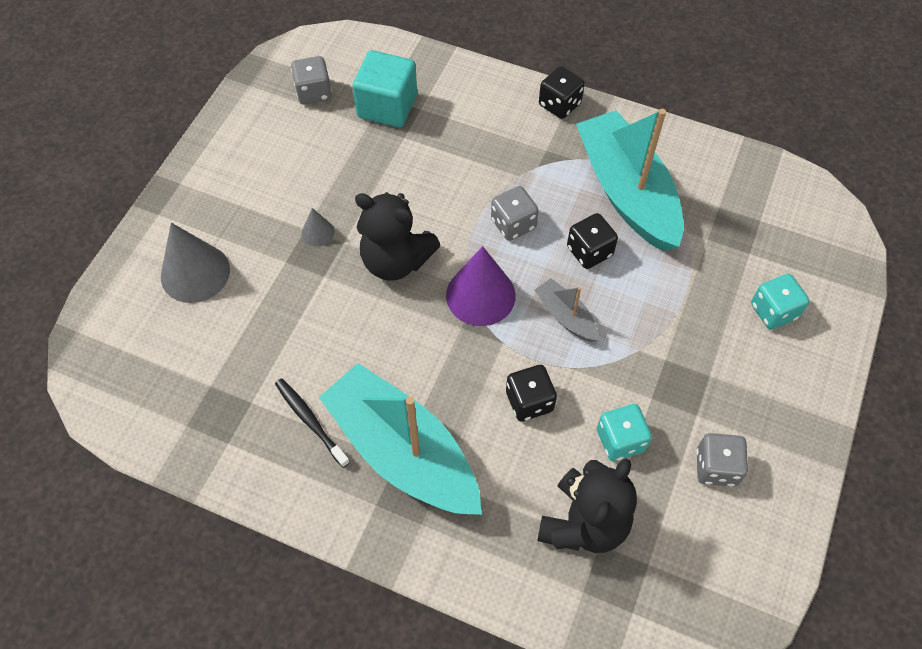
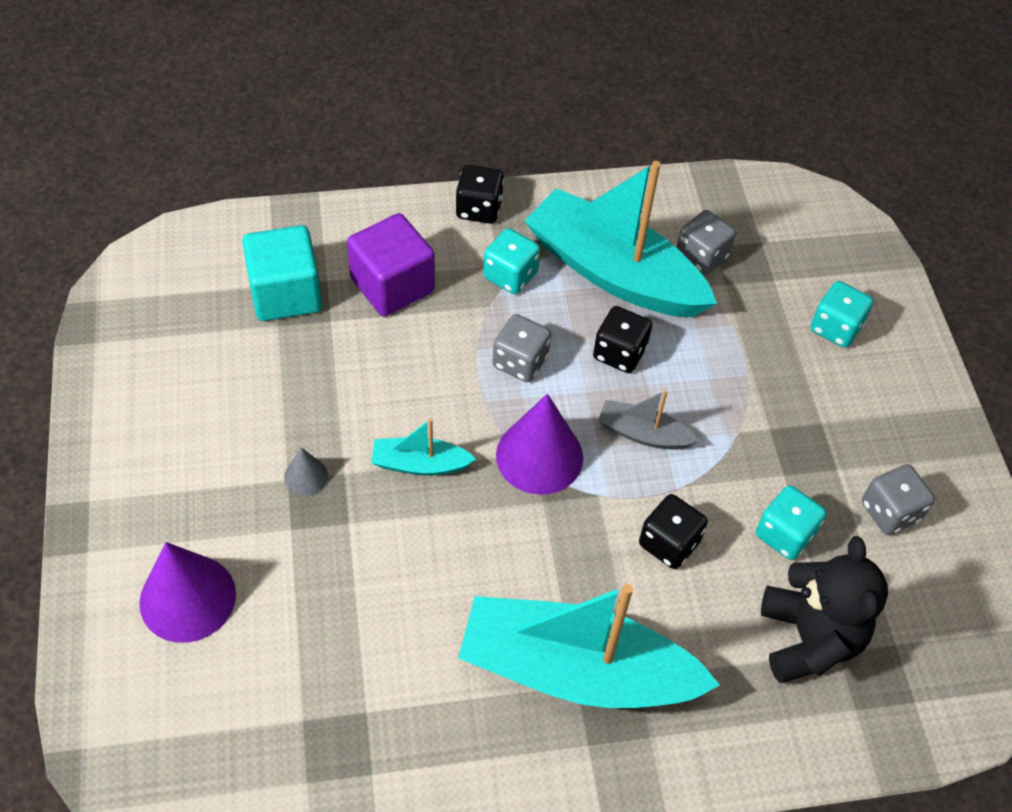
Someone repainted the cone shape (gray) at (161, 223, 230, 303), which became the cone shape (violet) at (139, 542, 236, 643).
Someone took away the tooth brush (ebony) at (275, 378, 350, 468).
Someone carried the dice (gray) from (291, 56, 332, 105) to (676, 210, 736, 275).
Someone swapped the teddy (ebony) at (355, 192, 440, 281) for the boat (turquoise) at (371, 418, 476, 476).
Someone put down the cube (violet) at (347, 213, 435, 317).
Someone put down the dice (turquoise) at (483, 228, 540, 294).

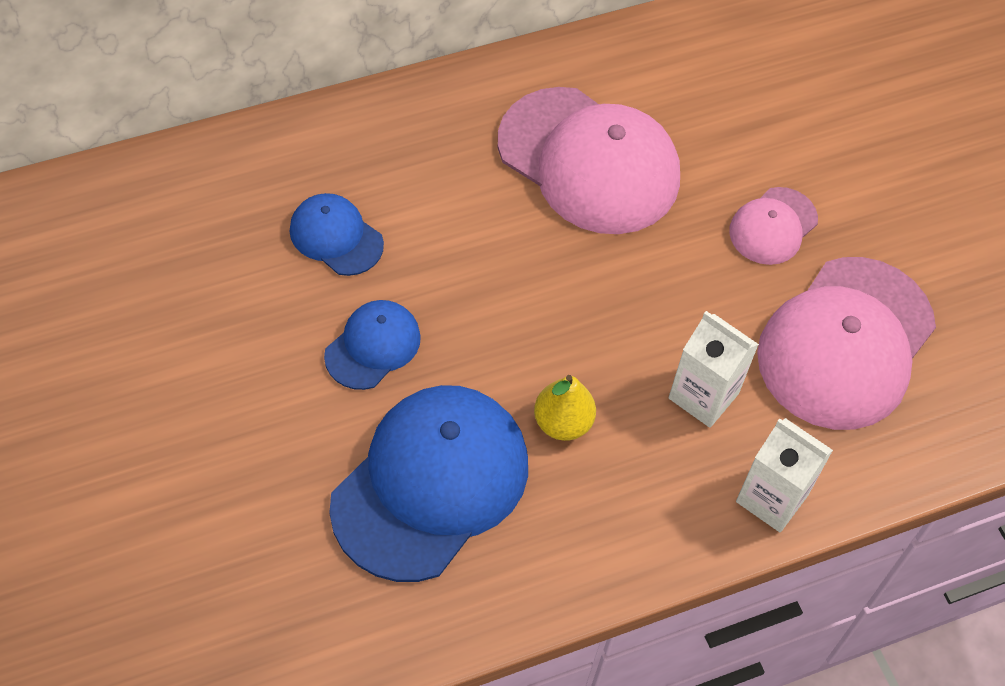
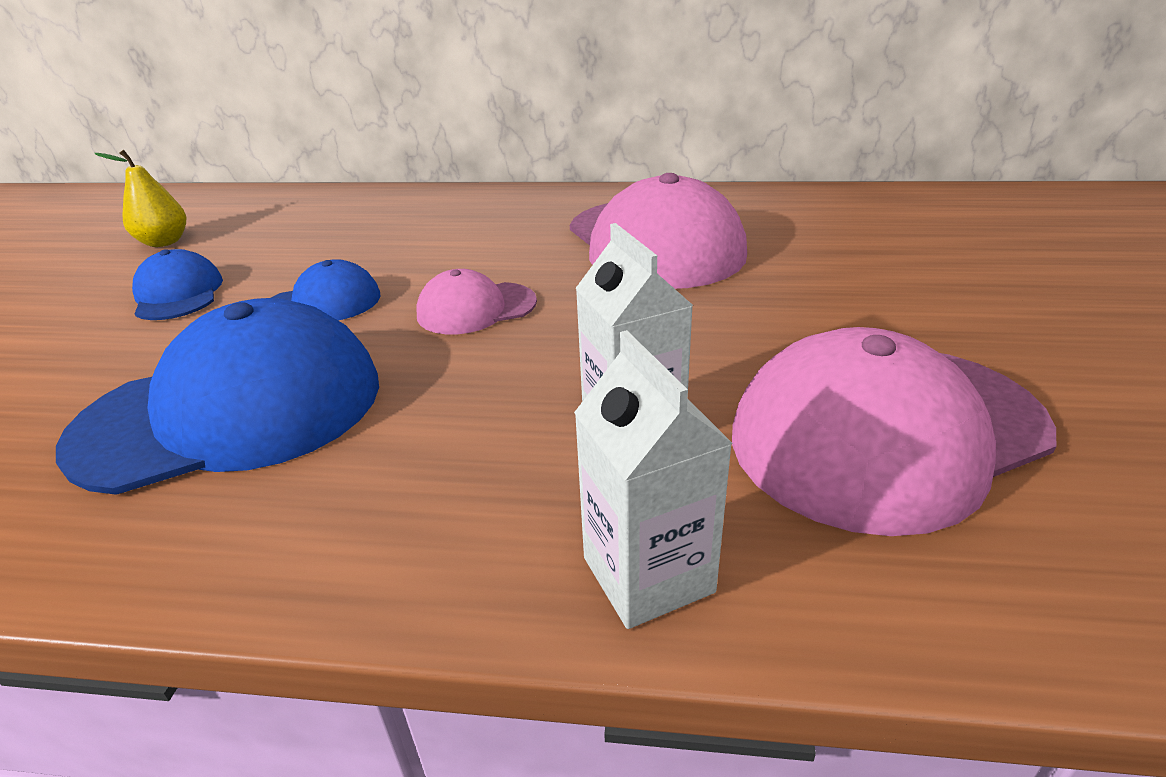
Someone carried the baseball cap (blue) from (289, 193, 384, 276) to (132, 249, 223, 320).
Someone carried the toy pear (golden) from (534, 375, 596, 441) to (95, 150, 186, 247).
Someone carried the baseball cap (rose-pink) from (729, 187, 818, 265) to (416, 269, 537, 334).

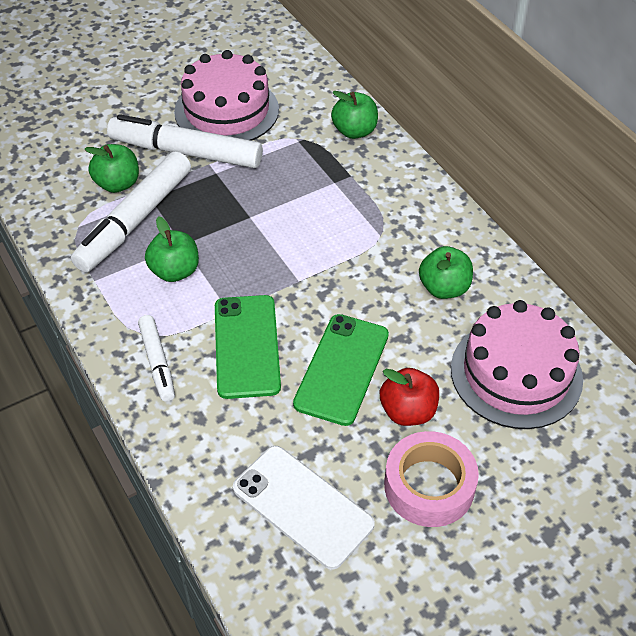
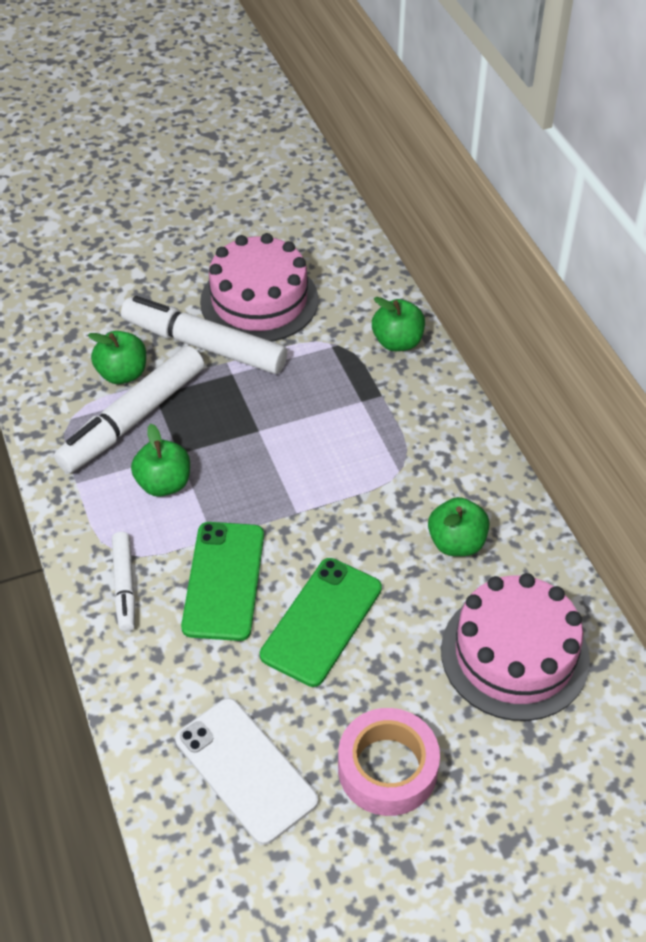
Someone took away the apple fruit (scarlet) at (380, 368, 439, 426).

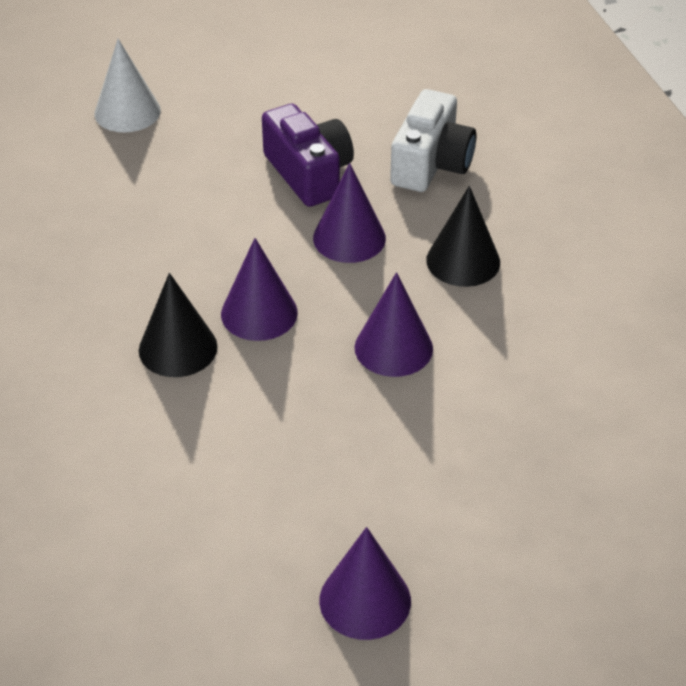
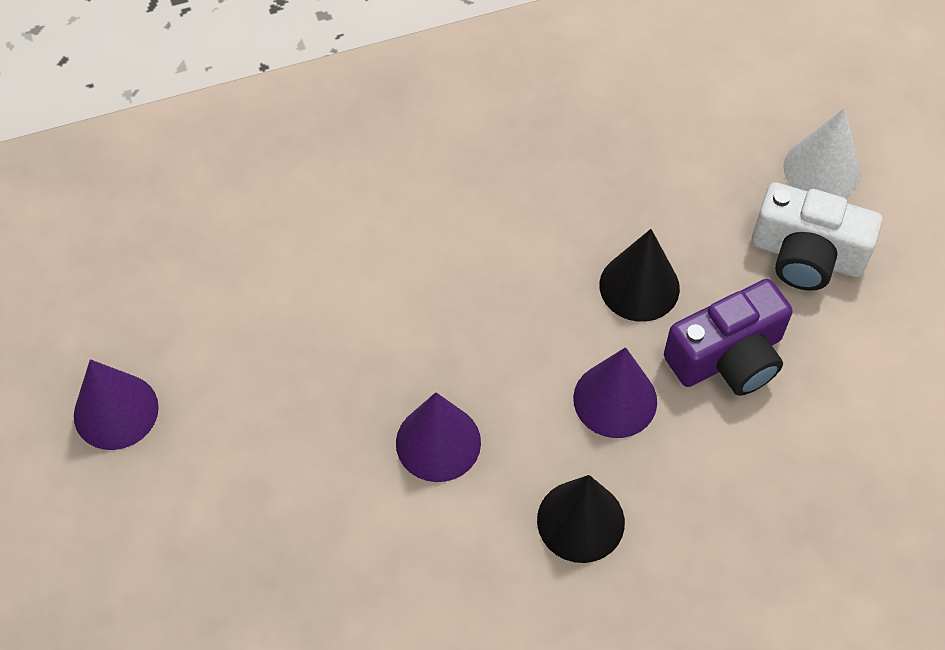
Someone carried the cone shape (ebony) from (139, 273, 218, 377) to (599, 229, 680, 322).
Someone took away the cone shape (violet) at (221, 238, 298, 341).
Someone carried the photo camera (white) from (390, 89, 476, 192) to (751, 182, 882, 291).

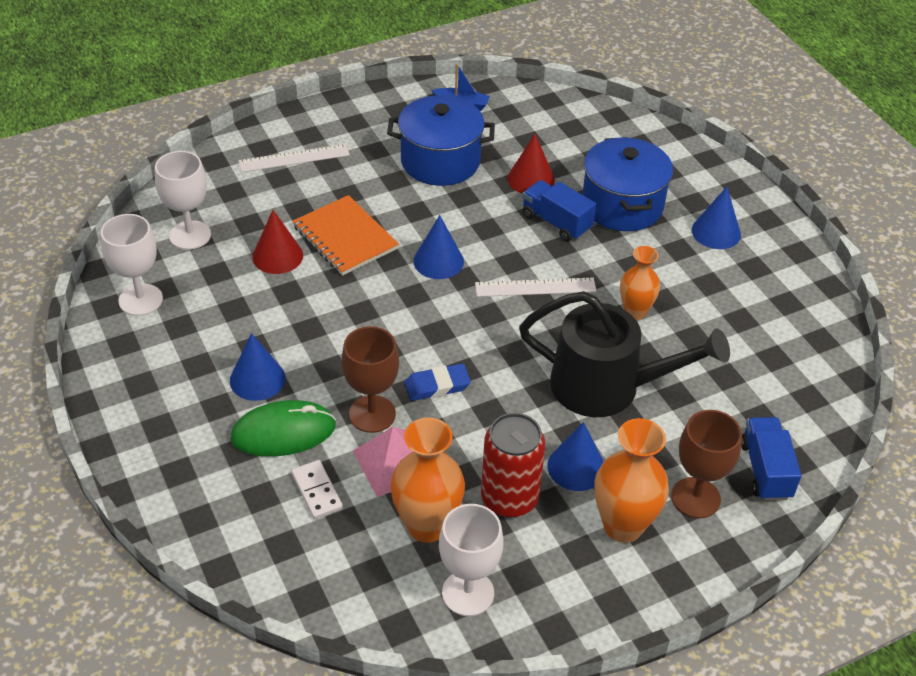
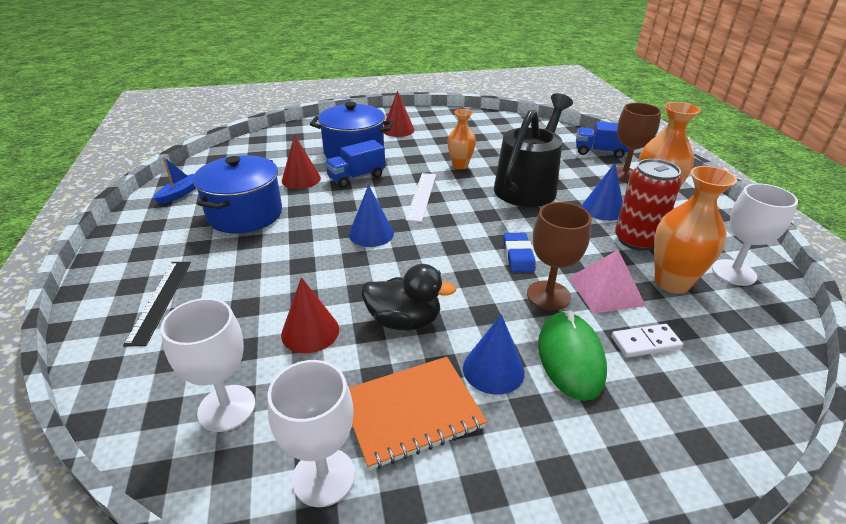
Someone repainted the ruler (white) at (238, 144, 350, 172), which became the ruler (ebony) at (123, 262, 191, 346).
Someone carried the notepad (orange) from (292, 195, 399, 276) to (349, 357, 487, 470).
Someone repainted the cone shape (blue) at (692, 187, 741, 249), which became the cone shape (scarlet) at (383, 91, 414, 137).
Someone put down the toy duck (ebony) at (361, 264, 456, 331).

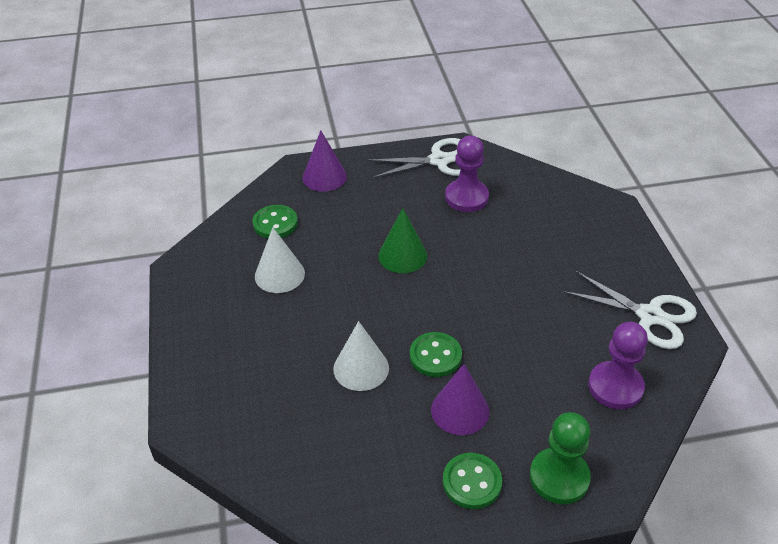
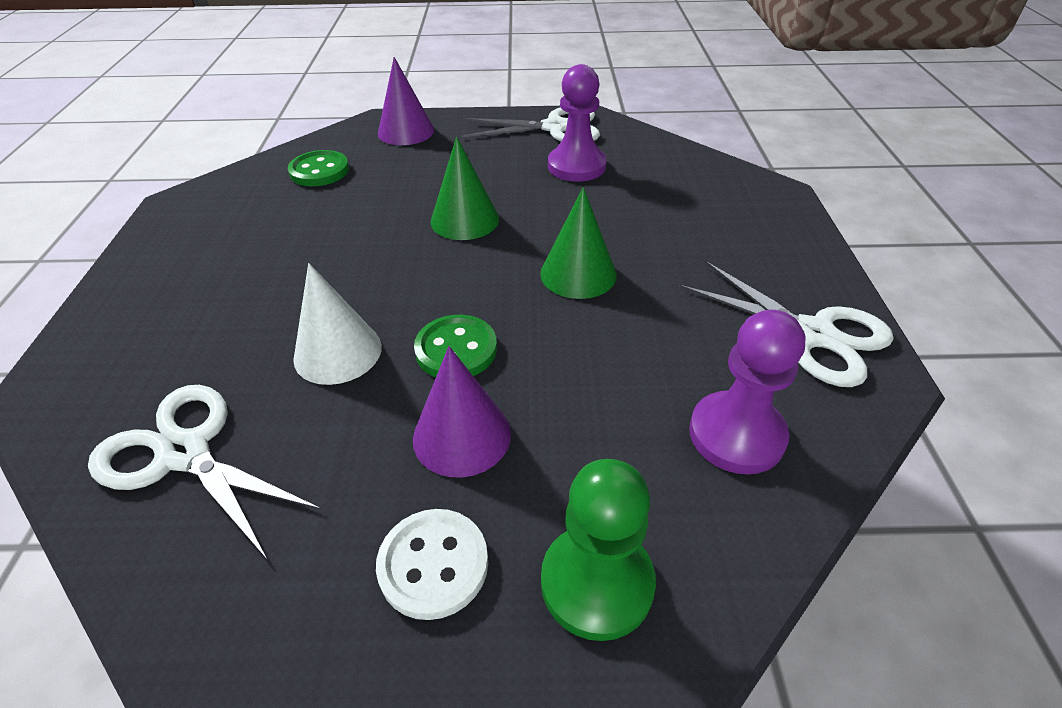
Someone took away the cone shape (white) at (255, 227, 305, 293).
Someone repainted the sewing button (leaf-green) at (443, 453, 502, 509), which became the sewing button (white) at (376, 509, 488, 620).
Someone put down the shears (white) at (88, 385, 322, 559).
Someone put down the cone shape (leaf-green) at (540, 187, 617, 299).

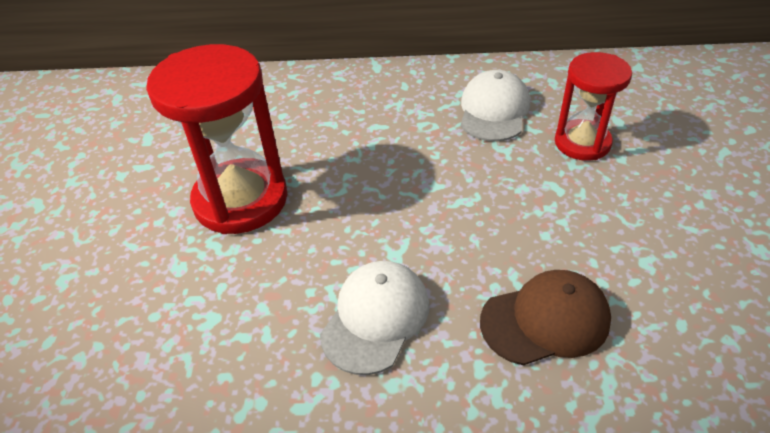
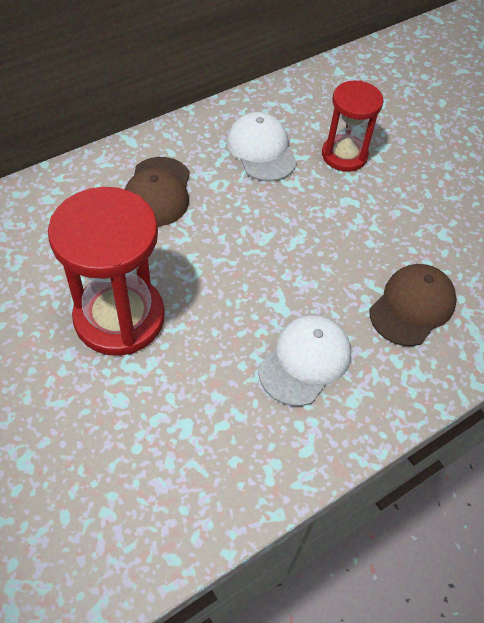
Someone rotated the baseball cap (white) at (320, 261, 429, 375) by 45 degrees clockwise.
Someone put down the baseball cap (dark brown) at (125, 157, 190, 227).

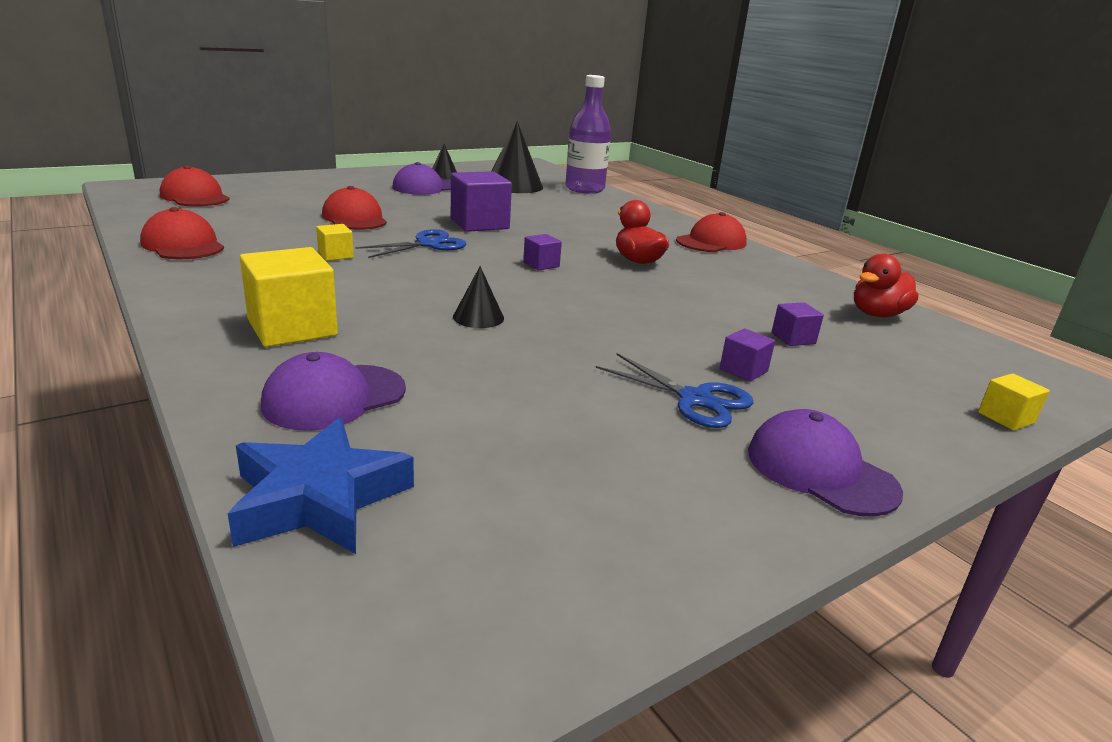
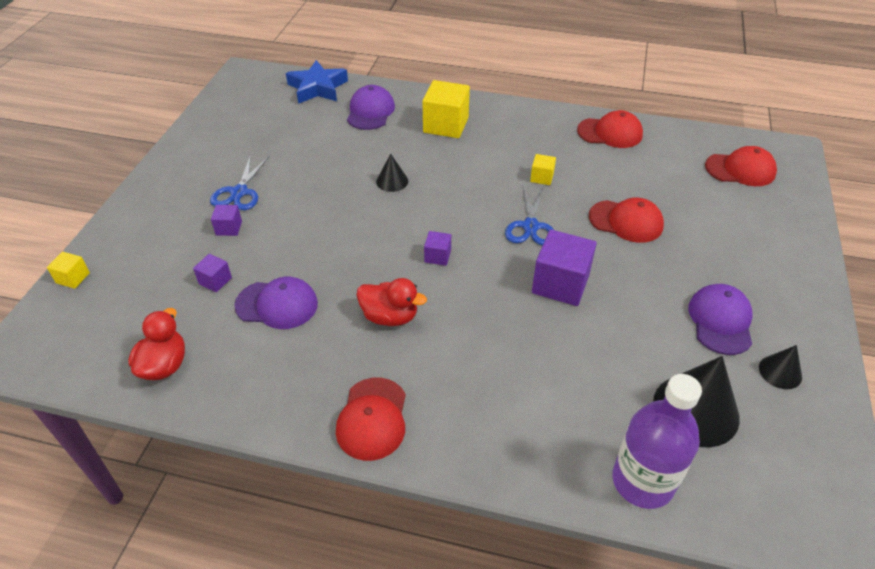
Someone rotated the shears (blue) at (596, 353, 754, 428) by 75 degrees counterclockwise.
Someone carried the baseball cap (violet) from (748, 409, 903, 517) to (234, 277, 318, 329).

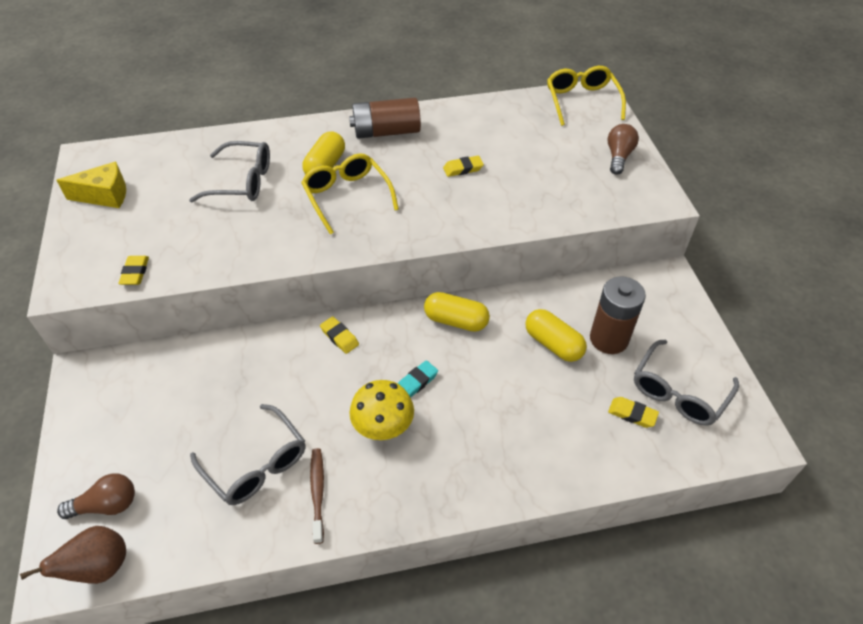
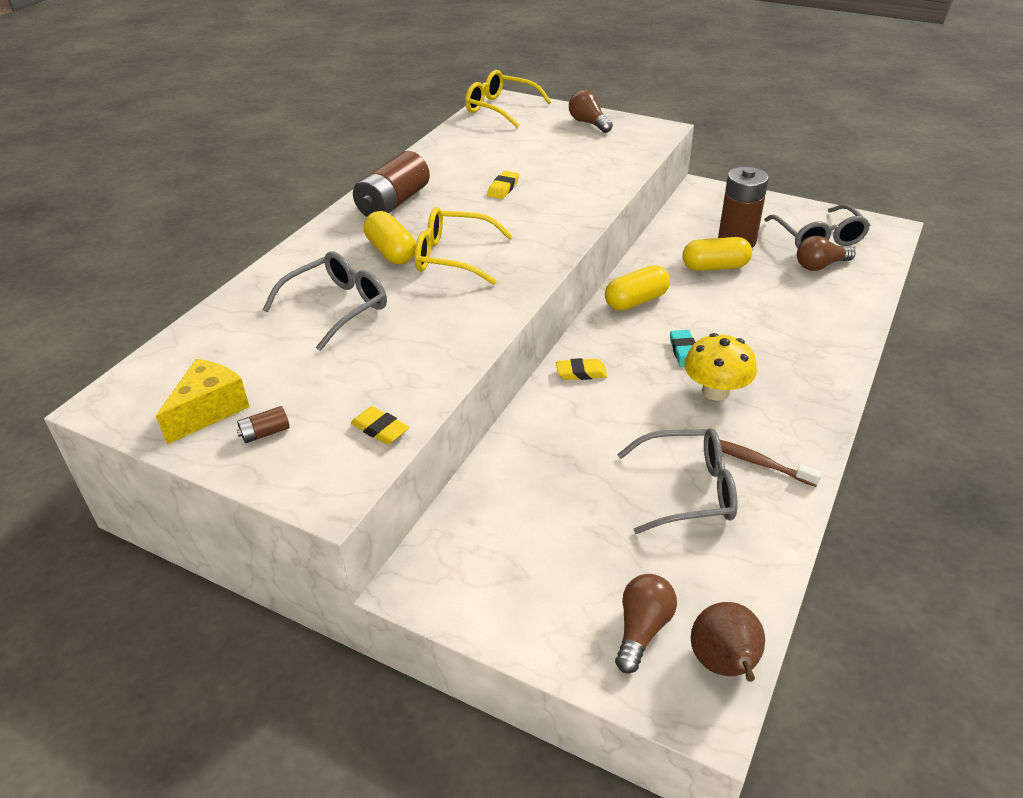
Someone swapped the eraser (golden) at (608, 397, 659, 428) for the light bulb (dark brown) at (797, 236, 856, 271).
Someone put down the AA battery (dark brown) at (237, 406, 290, 443).

